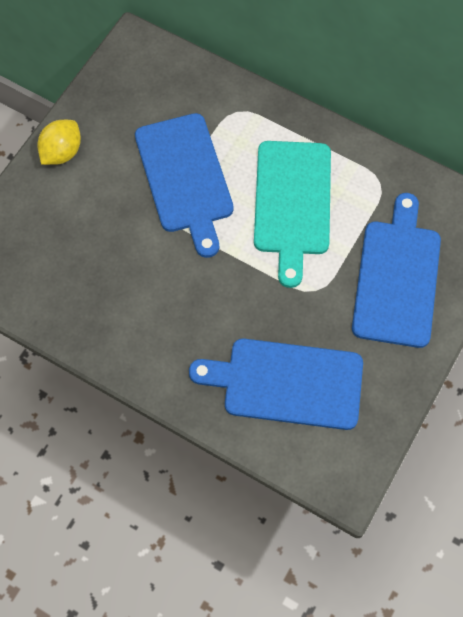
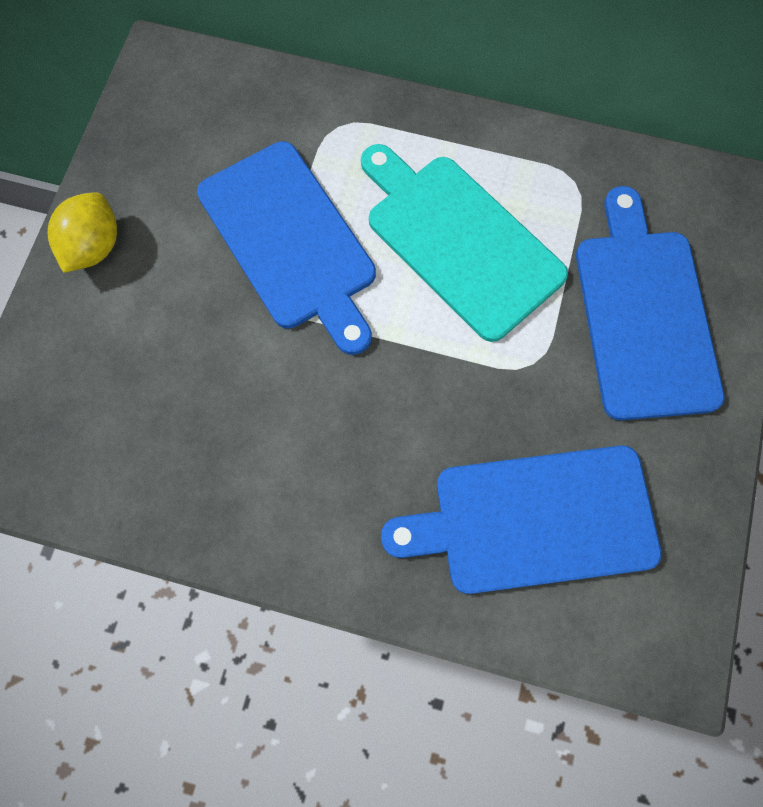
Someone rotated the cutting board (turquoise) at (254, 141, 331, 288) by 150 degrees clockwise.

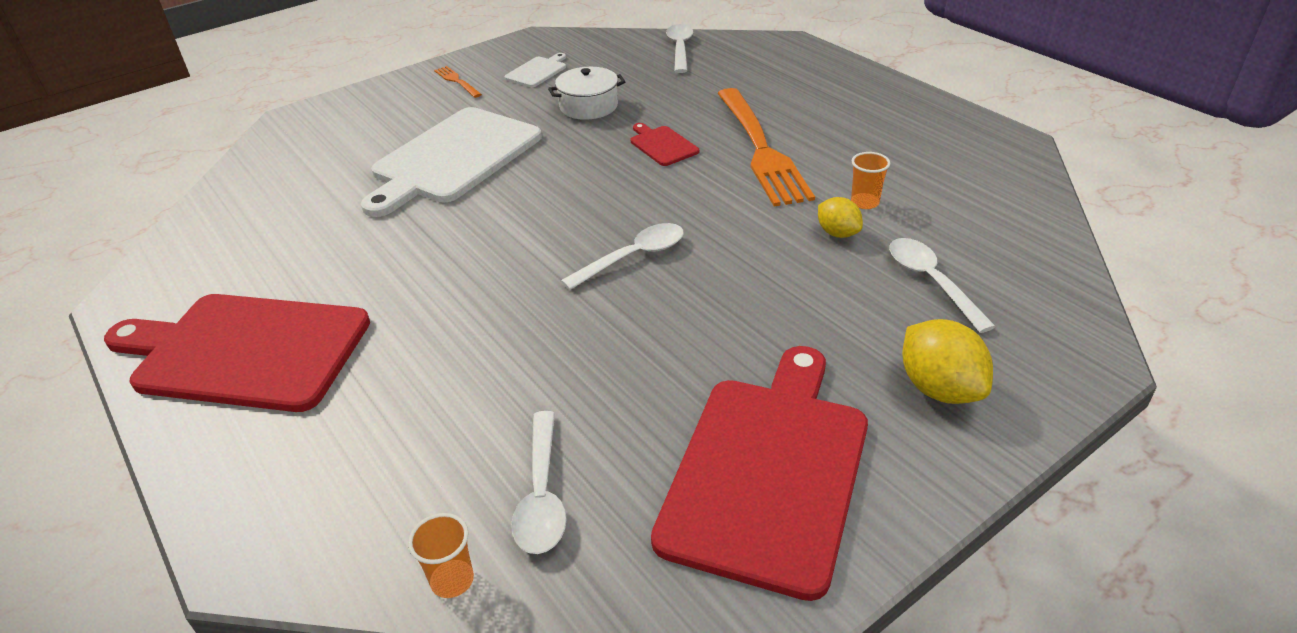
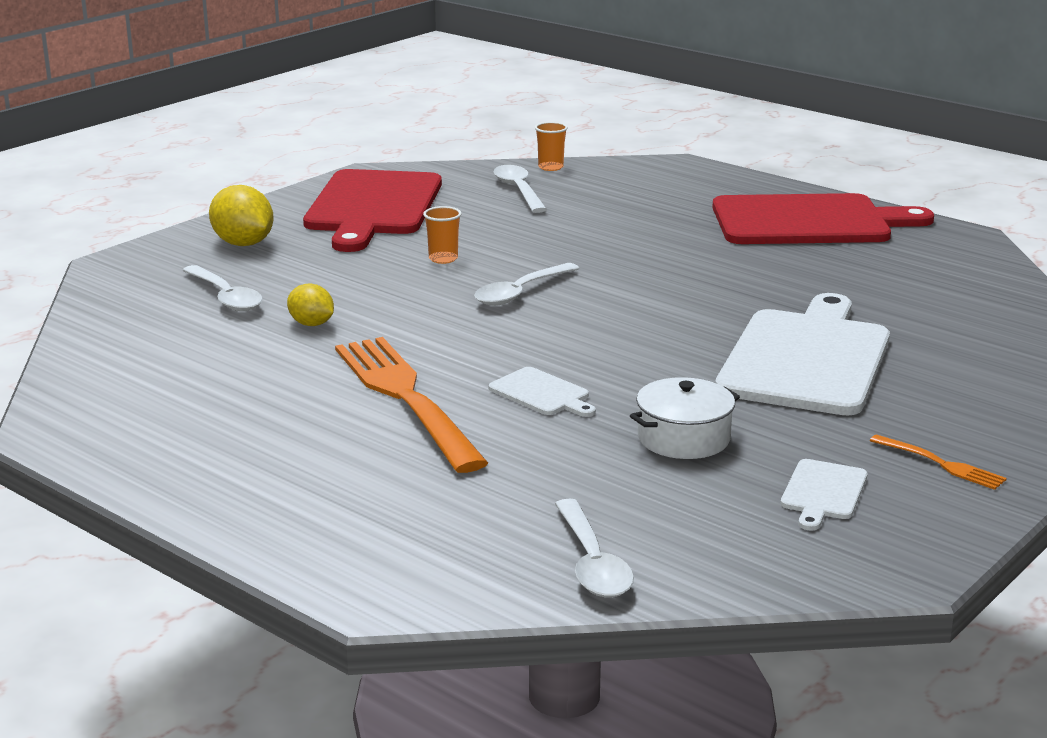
Someone repainted the cutting board (scarlet) at (631, 123, 699, 166), which became the cutting board (white) at (489, 367, 596, 417).
Someone carried the cup (orange) from (851, 152, 890, 209) to (423, 206, 462, 264).

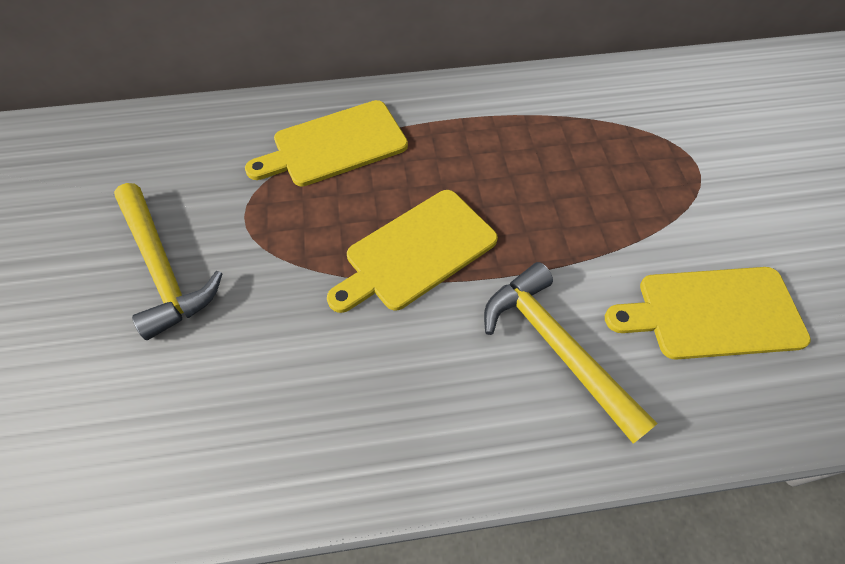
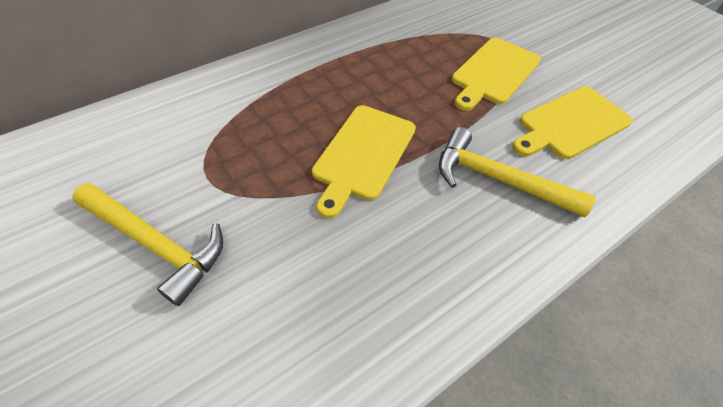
Someone carried the cutting board (golden) from (245, 100, 408, 187) to (452, 37, 541, 111).

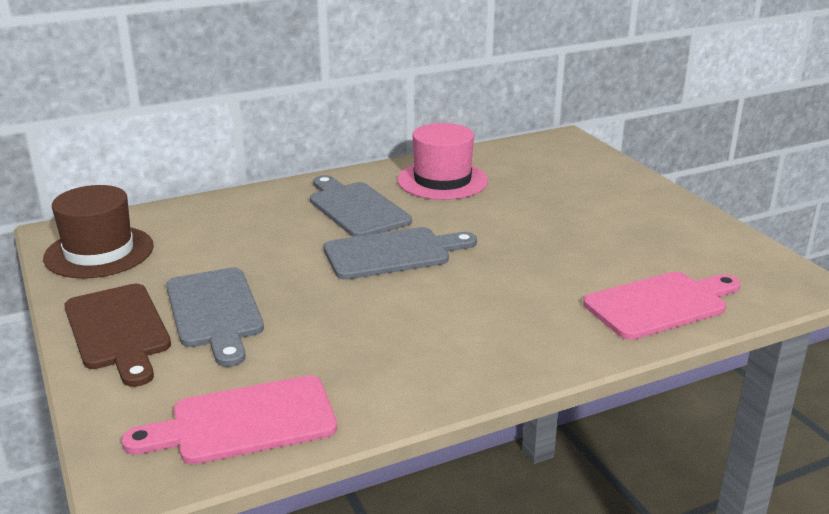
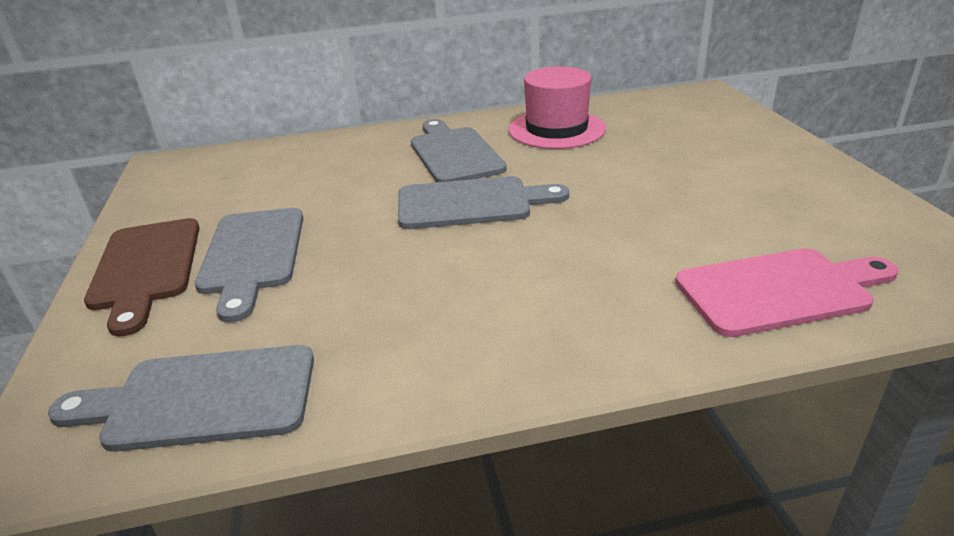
Someone took away the hat (dark brown) at (43, 185, 154, 278).
Someone repainted the cutting board (rose-pink) at (121, 375, 337, 464), which became the cutting board (gray) at (48, 345, 314, 452).

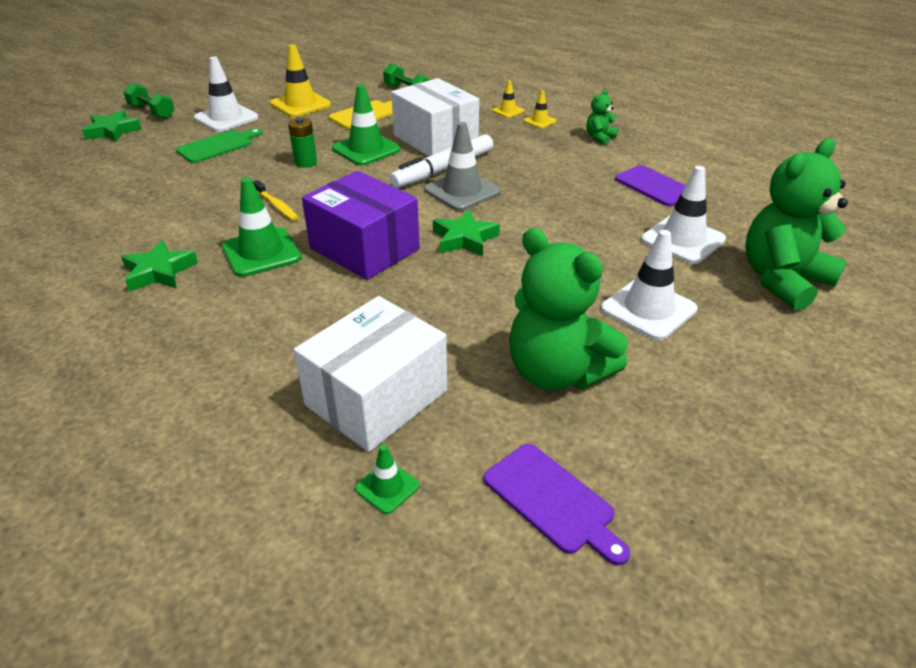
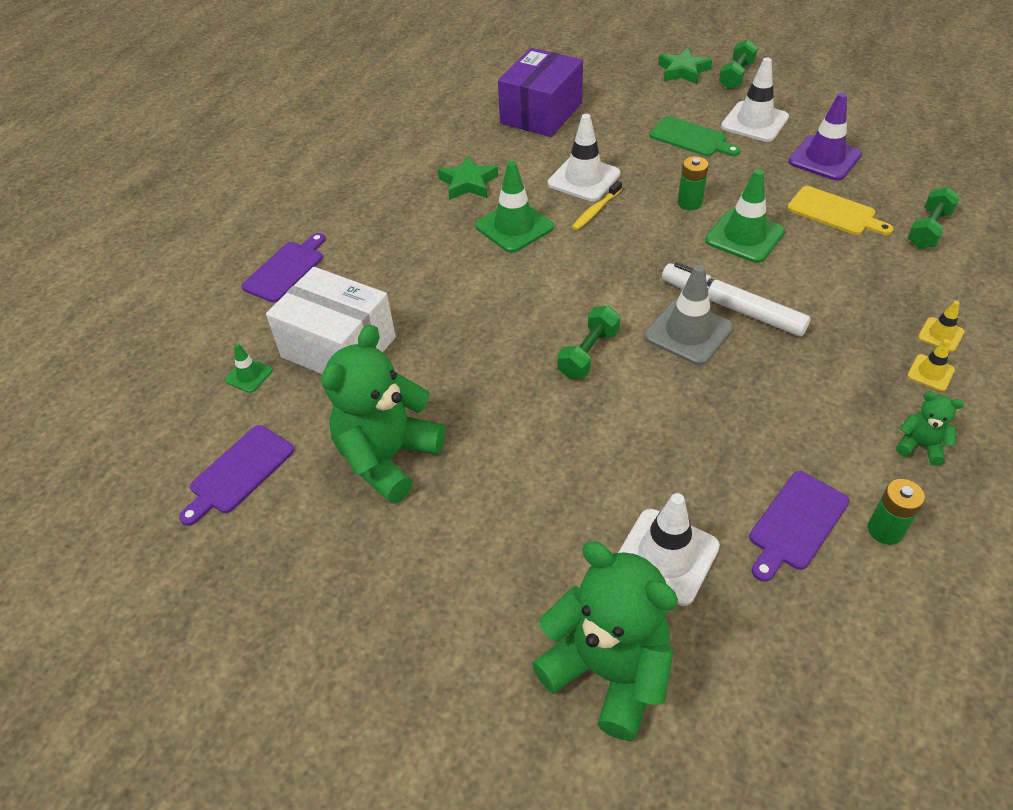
Someone repainted the road cone (golden) at (270, 45, 331, 117), which became the road cone (violet) at (788, 92, 862, 181).
Someone carried the package (violet) from (302, 171, 420, 280) to (498, 48, 583, 137).
Someone took away the package (white) at (391, 78, 479, 156).
Someone swapped the star shape (leaf-green) at (433, 210, 500, 256) for the hand weight (leaf-green) at (557, 306, 620, 379).
Someone carried the road cone (white) from (601, 230, 698, 340) to (548, 114, 621, 201).
Someone put down the cutting board (violet) at (241, 233, 325, 302).
Someone put down the AA battery (leaf-green) at (868, 479, 925, 545).

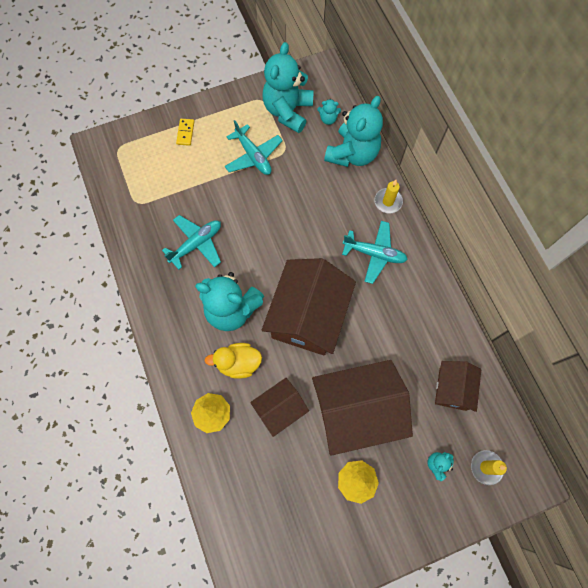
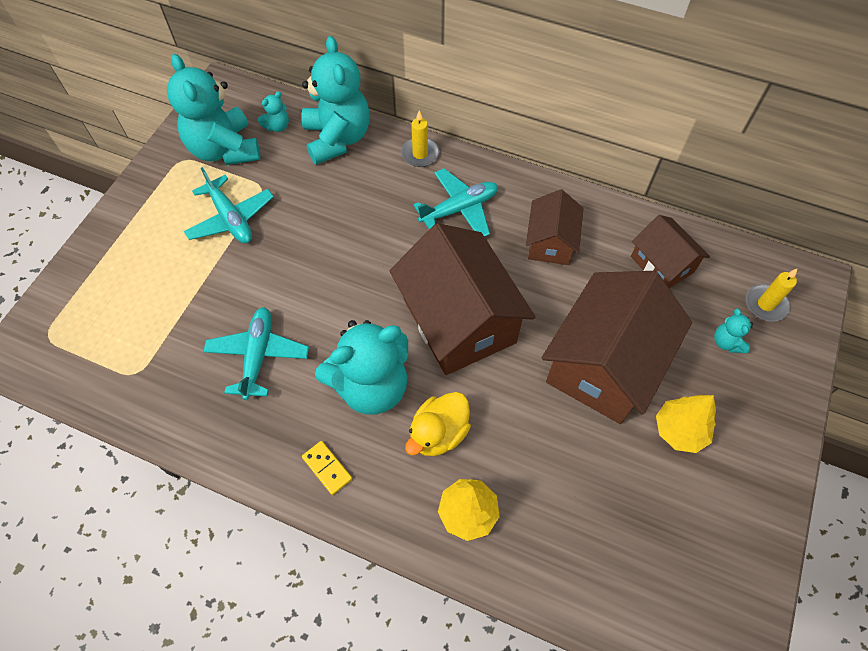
Someone carried the domino tile (golden) from (176, 119, 194, 146) to (302, 441, 352, 495).
Someone rotated the aeroplane (turquoise) at (225, 120, 283, 175) by 45 degrees clockwise.
Someone carried the cottage (dark brown) from (250, 378, 309, 437) to (526, 189, 583, 265).

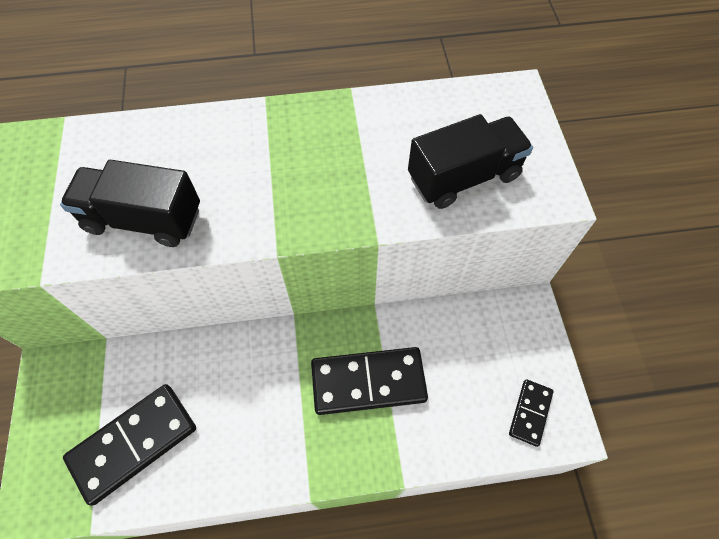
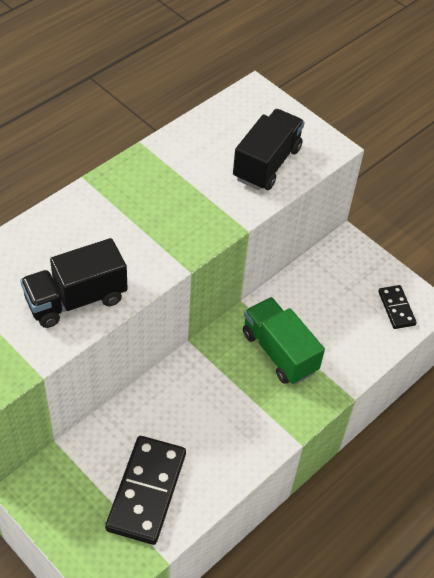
Someone swapped the domino tile (ebony) at (311, 347, 428, 415) for the truck (leaf-green) at (243, 297, 325, 385).

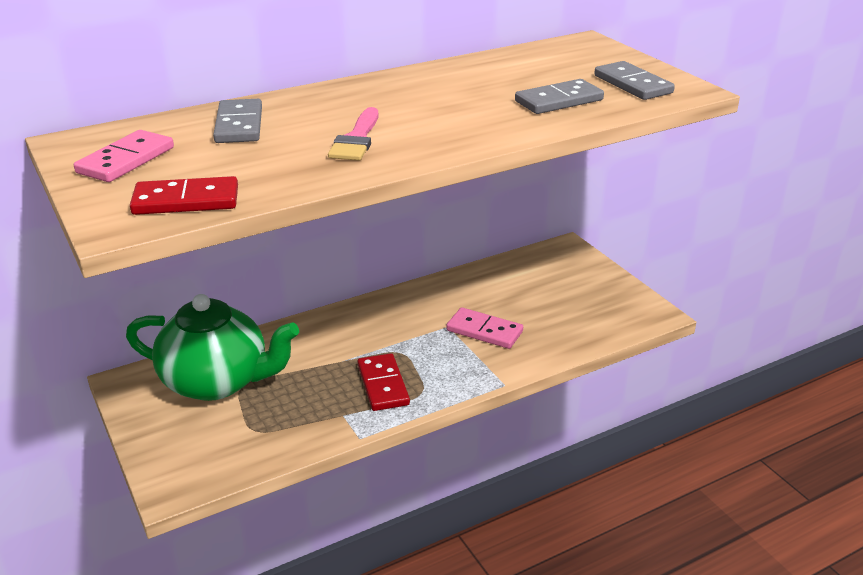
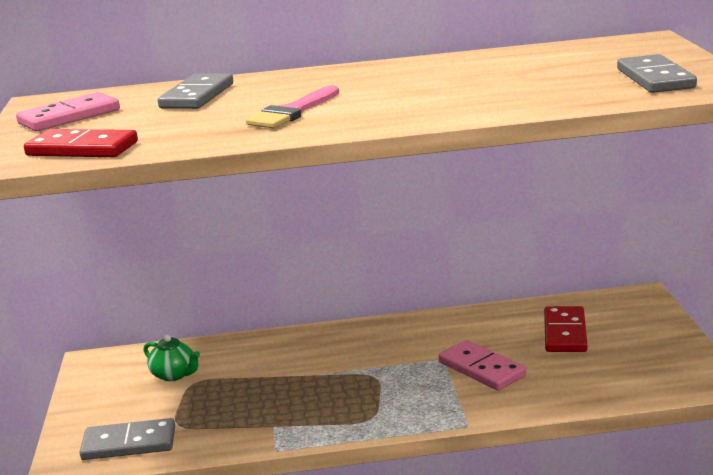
Someone scaled the china teapot (leaf-green) at (126, 294, 299, 401) by 0.40.
Someone carried the domino tile (scarlet) from (357, 353, 410, 411) to (544, 306, 587, 352).
Someone carried the domino tile (gray) from (515, 79, 604, 114) to (79, 418, 175, 460).

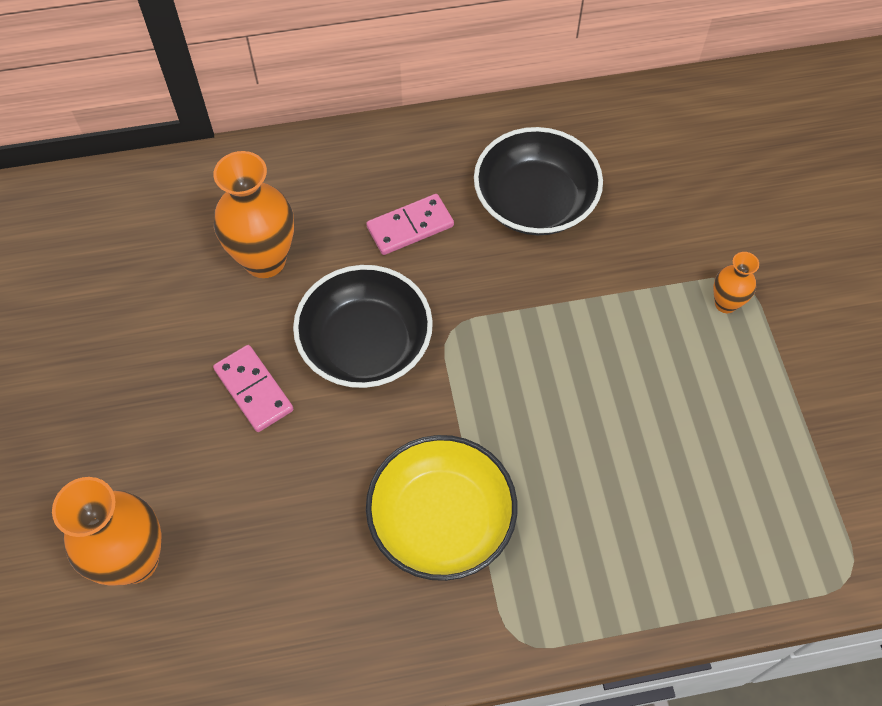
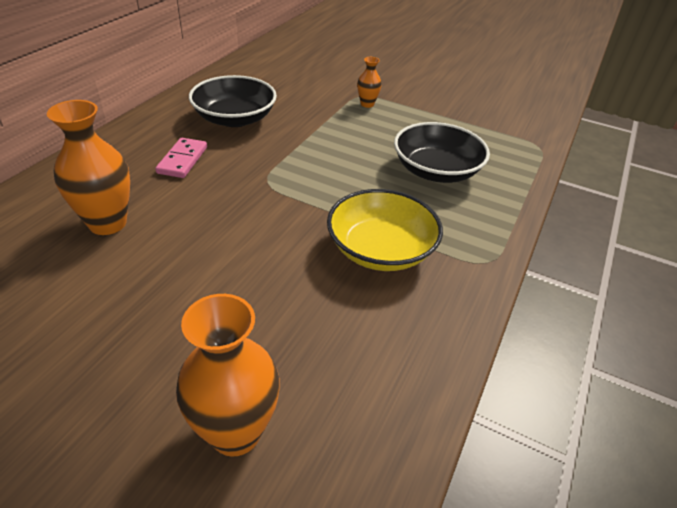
Someone took away the domino tile (rose-pink) at (213, 345, 293, 432).
Someone carried the deep dish (ebony) from (293, 265, 433, 388) to (394, 122, 490, 183).

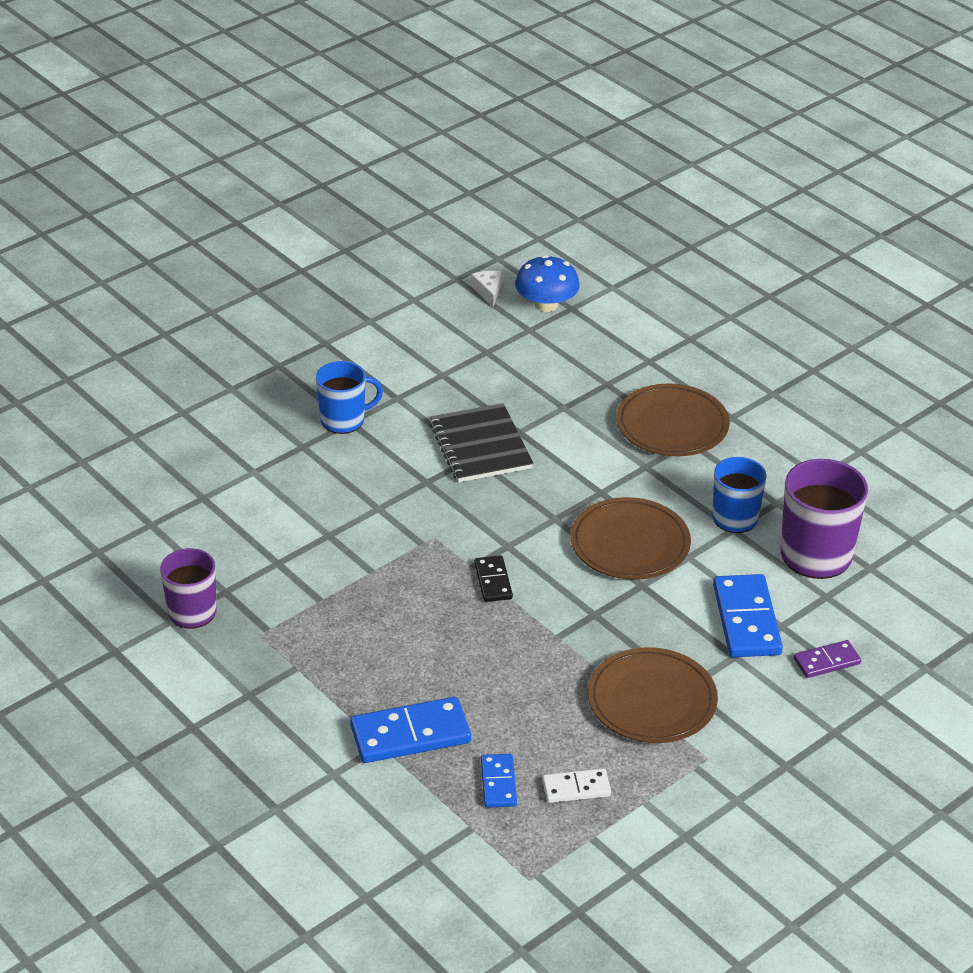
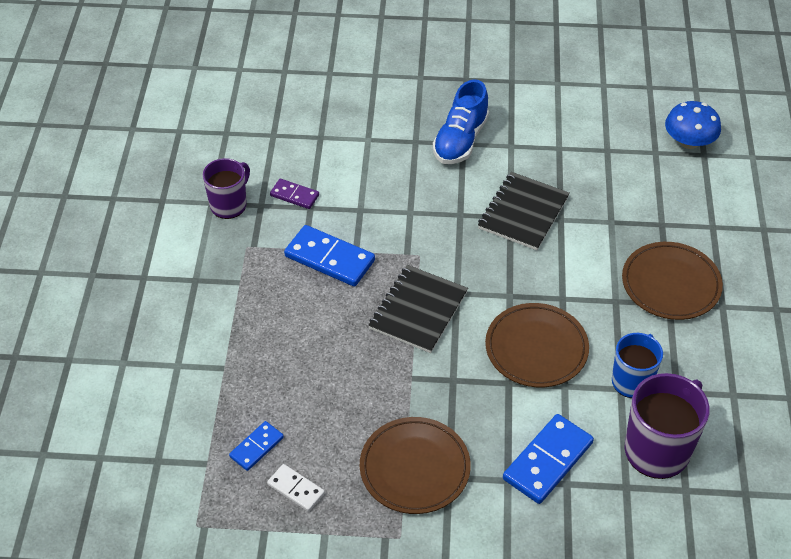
Someone swapped the tea mug (blue) at (316, 361, 383, 434) for the lace-up shoe (blue) at (433, 79, 489, 164).
Someone carried the domino tile (blue) from (350, 697, 471, 763) to (284, 225, 375, 287).
Someone took away the piece of cheese (white) at (471, 271, 502, 307).
Someone swapped the domino tile (ebony) at (474, 555, 513, 602) for the notepad (ebony) at (369, 265, 468, 353).
Someone carried the domino tile (violet) from (794, 640, 861, 678) to (270, 179, 319, 209).

